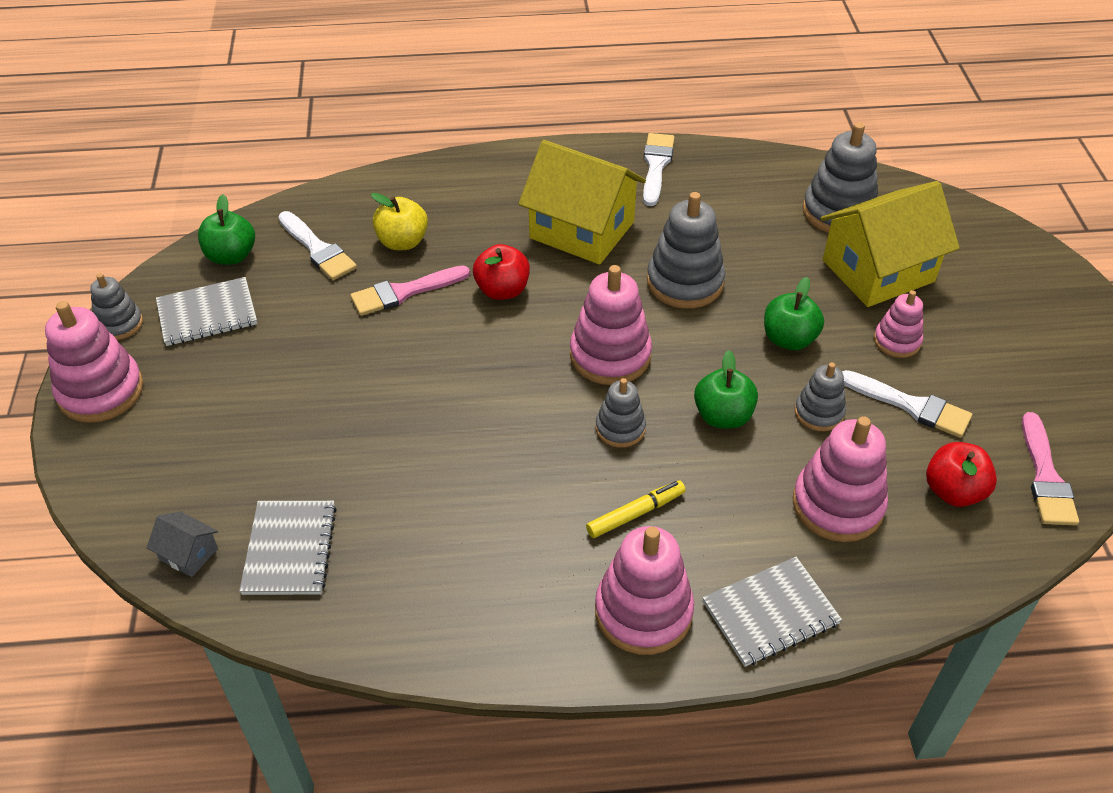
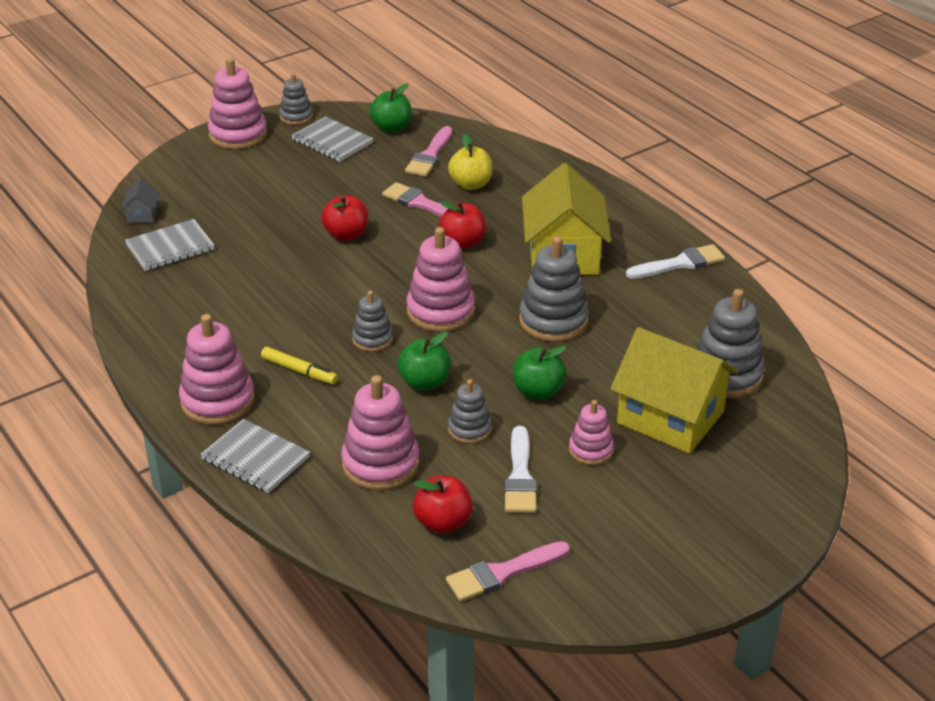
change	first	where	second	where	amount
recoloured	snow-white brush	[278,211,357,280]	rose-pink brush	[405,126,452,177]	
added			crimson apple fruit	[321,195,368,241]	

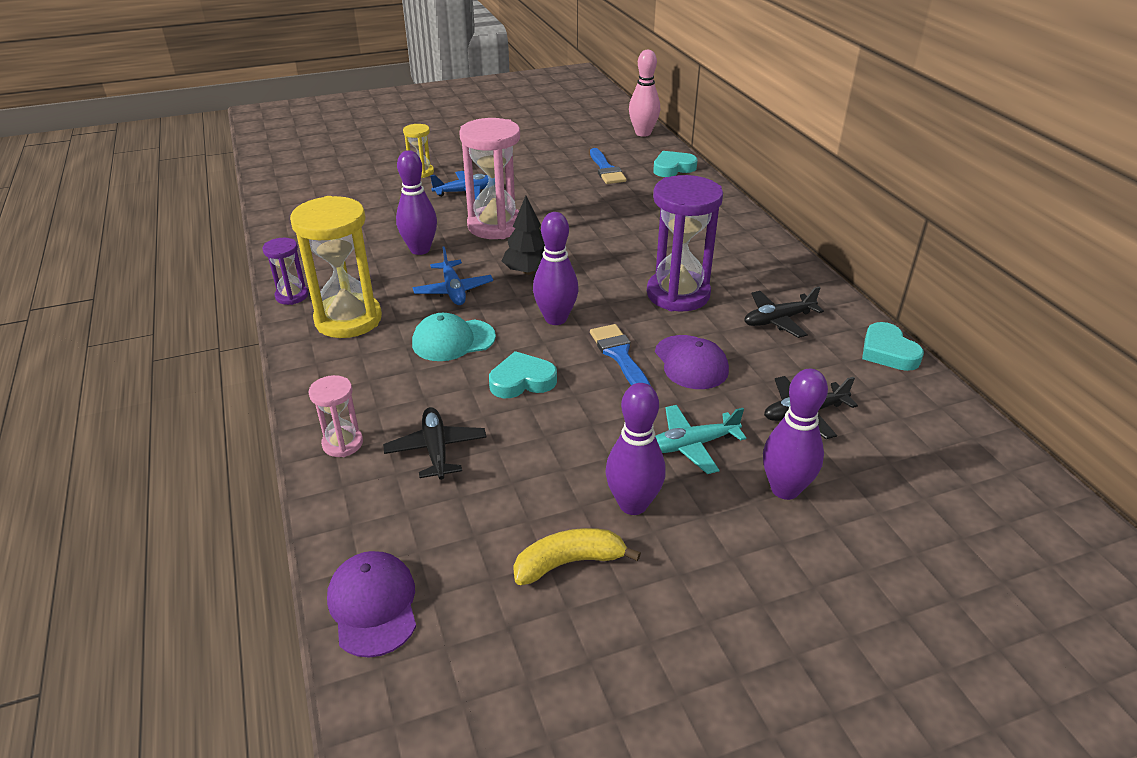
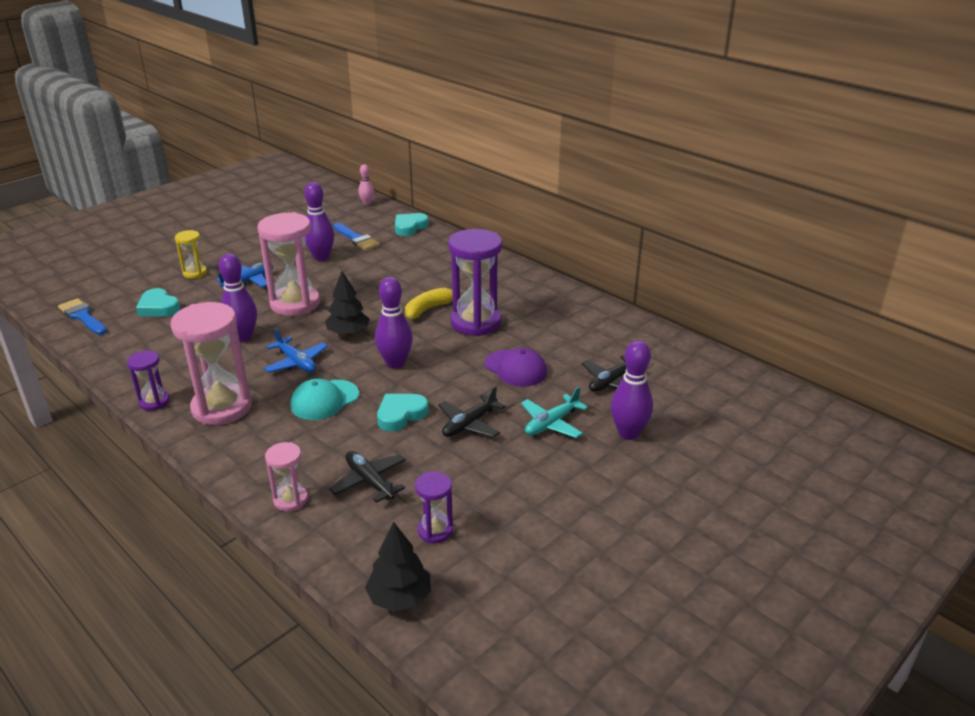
change	first	where	second	where	amount
recoloured	yellow hourglass	[290,196,382,338]	rose-pink hourglass	[171,302,252,425]	
replaced	royal purple baseball cap	[327,551,416,658]	jet-black fir tree	[365,522,431,612]	
moved	yellow toy banana	[513,528,641,585]		[405,288,464,320]	
moved	royal blue brush	[590,324,651,386]		[58,298,107,335]	
moved	royal purple tenpin	[605,383,666,515]		[304,182,334,261]	
resized	rose-pink tenpin	[629,50,660,137]		[358,164,374,205]	x0.58
moved	jet-black aeroplane	[744,286,824,338]		[438,386,505,438]	
moved	turquoise heart shape	[862,322,924,371]		[136,288,180,317]	
added			royal purple hourglass	[415,471,453,543]	

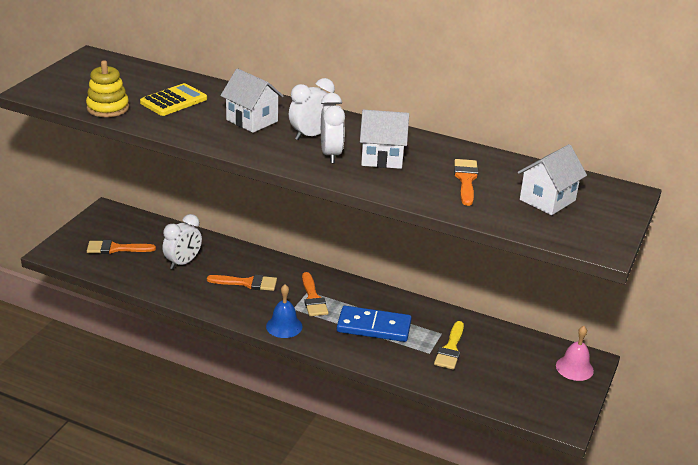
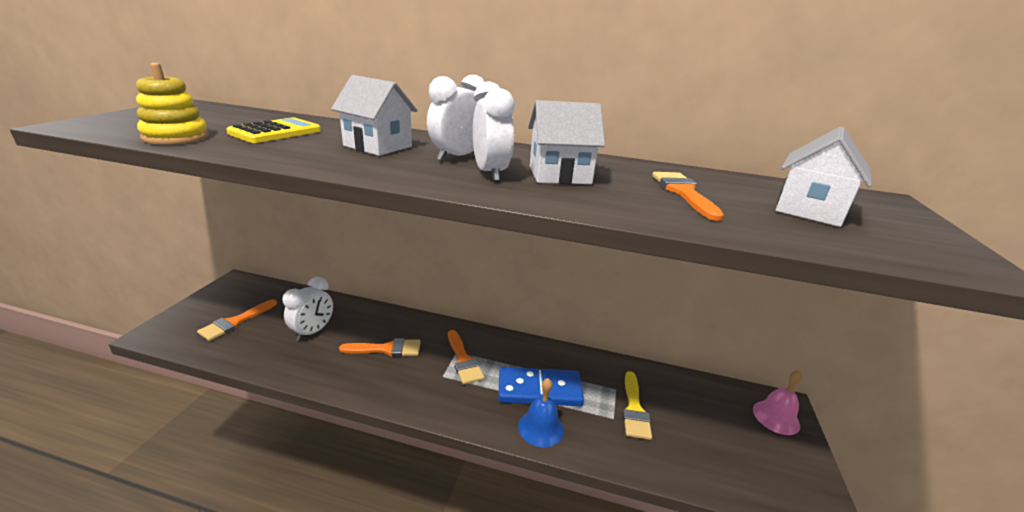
change	first	where	second	where	amount
turned	orange-coloured brush	[87,240,156,254]		[197,299,277,341]	45 degrees counterclockwise
moved	royal blue bell	[266,284,302,338]		[518,378,564,447]	

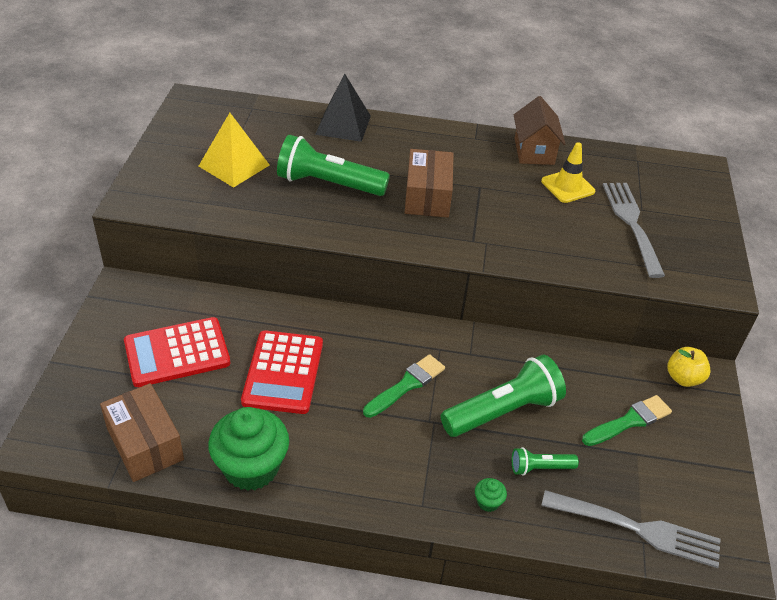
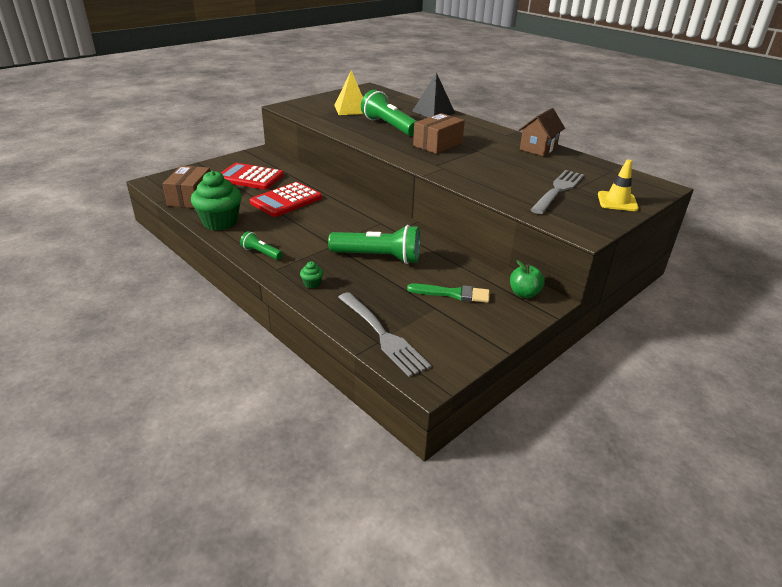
change	first	where	second	where	amount
removed	leaf-green brush	[363,354,445,418]			
moved	leaf-green flashlight	[512,447,579,476]		[240,231,283,260]	
moved	yellow traffic cone	[541,143,595,203]		[598,160,639,211]	
recoloured	yellow apple fruit	[667,347,711,387]	leaf-green apple fruit	[510,260,545,298]	

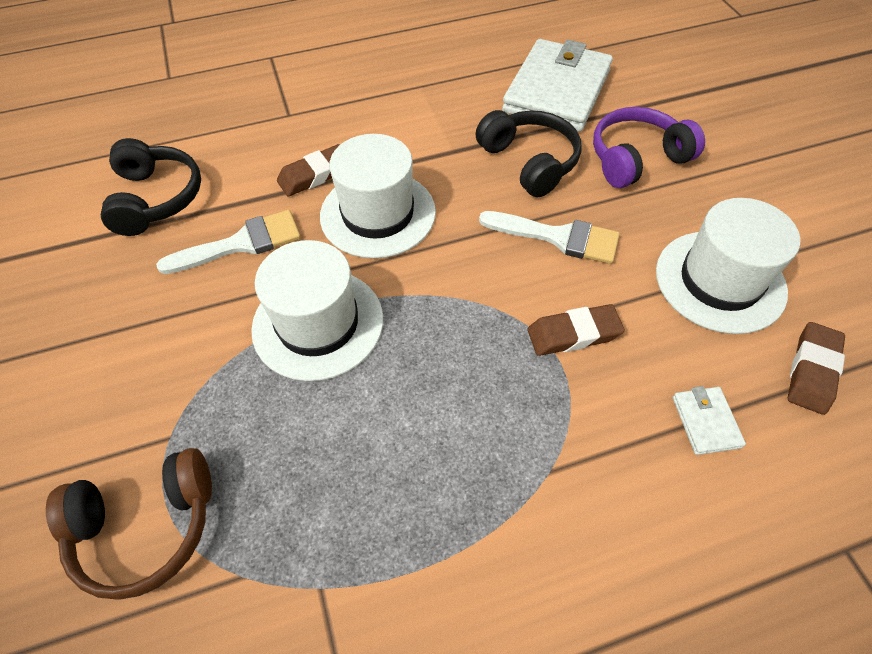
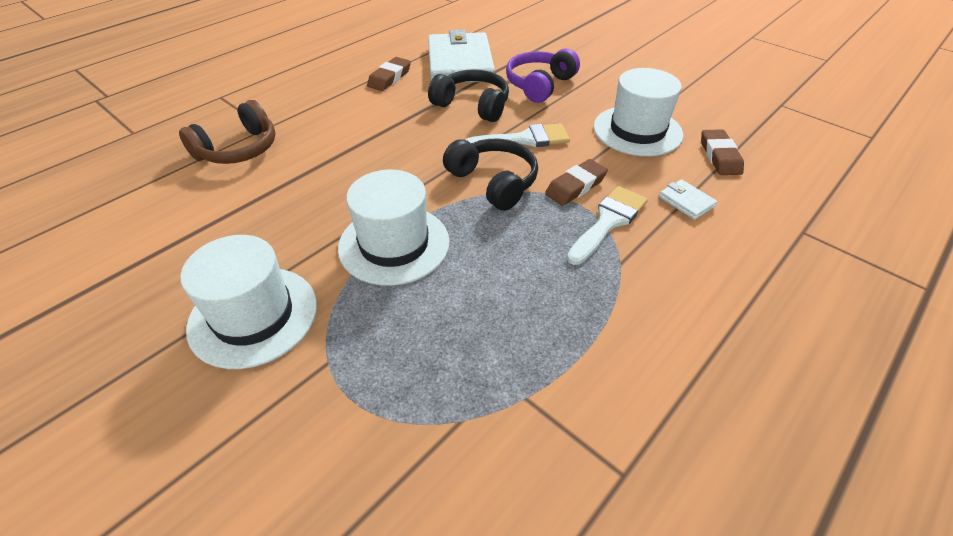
change	first	where	second	where	amount
moved	russet over-ear headphones	[46,448,212,600]		[179,100,275,164]	
moved	jet-black over-ear headphones	[101,138,201,236]		[443,139,538,211]	
moved	snow-white brush	[156,210,301,274]		[567,186,648,265]	
moved	russet gum eraser	[277,144,339,197]		[367,57,411,91]	
moved	snow-white hat	[320,134,436,258]		[180,235,317,369]	

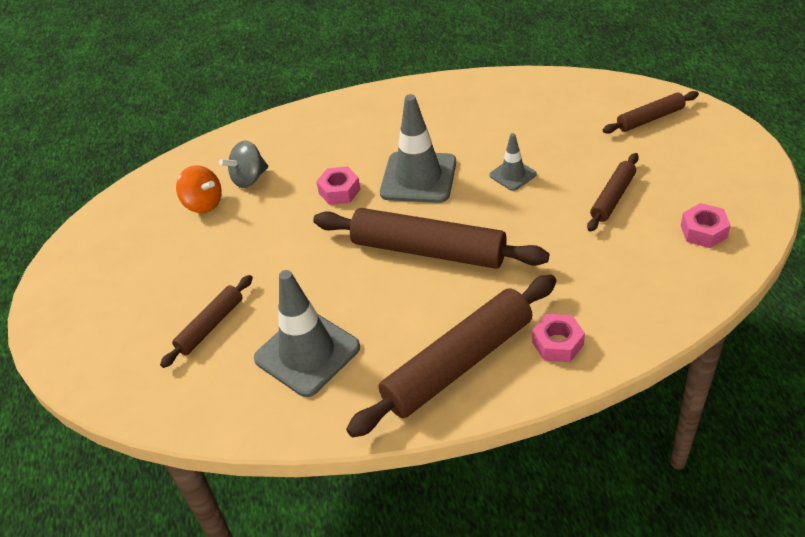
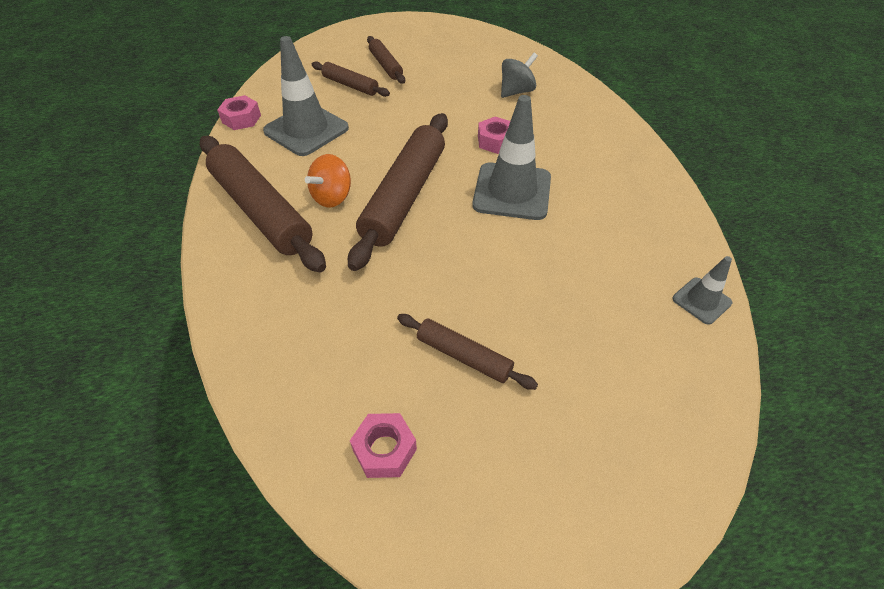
change	first	where	second	where	amount
moved	orange-coloured spinning top	[176,165,222,213]		[305,154,351,208]	
turned	gray spinning top	[219,140,268,188]		[501,53,538,98]	90 degrees clockwise
moved	gray traffic cone	[489,133,537,191]		[672,256,732,325]	
moved	rose-pink hexagon nut	[532,314,585,362]		[217,95,261,130]	
moved	russet dough roller	[603,91,699,133]		[367,36,405,84]	

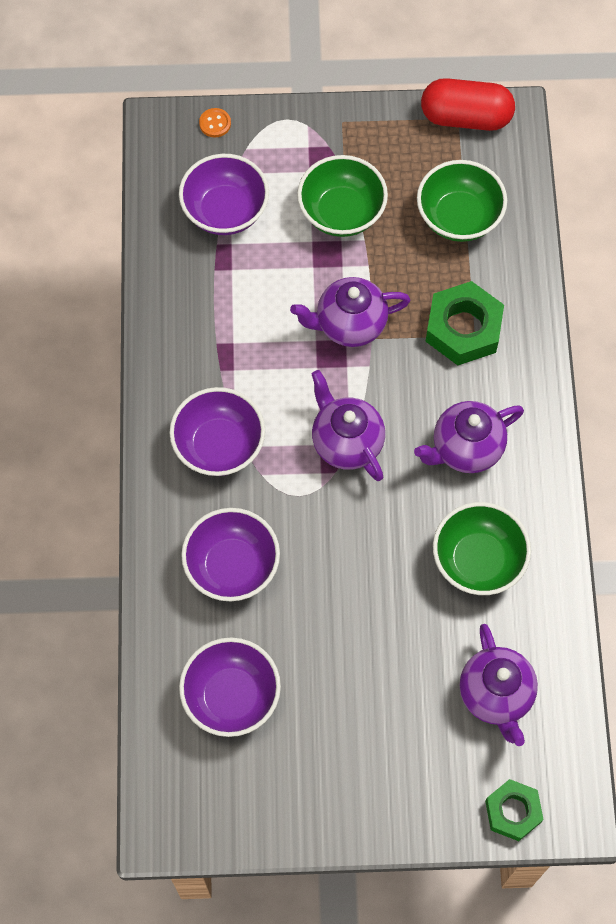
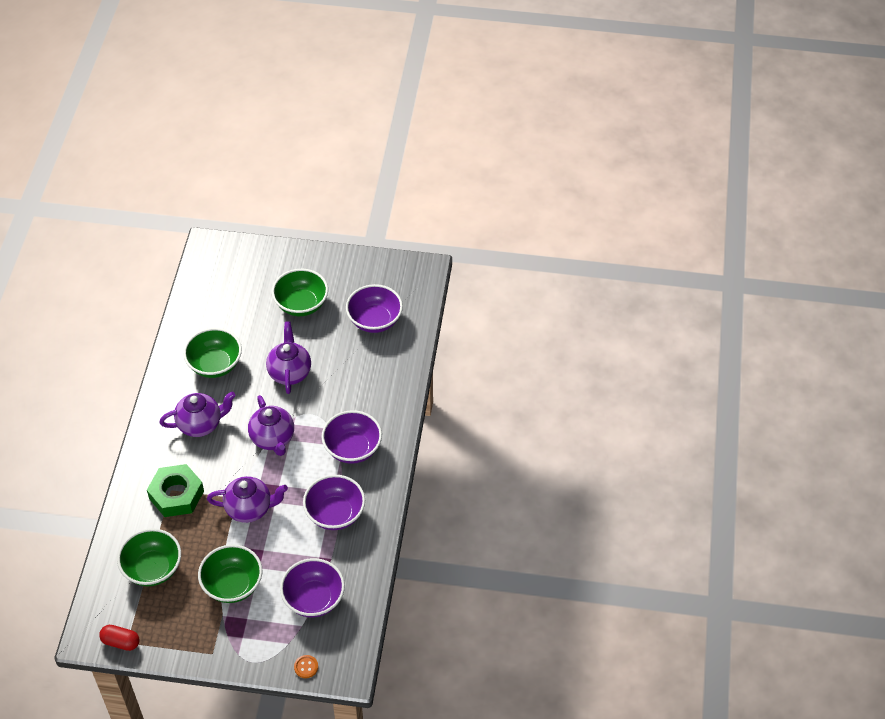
change	first	where	second	where	amount
moved	royal purple deep dish	[181,508,280,601]		[303,475,365,530]	
resized	crimson pill shape	[421,78,515,131]		[99,625,140,651]	x0.59
moved	royal purple teapot	[460,624,538,746]		[266,321,311,394]	
removed	leaf-green hexagon nut	[485,779,544,841]			
added			leaf-green deep dish	[272,269,328,316]	

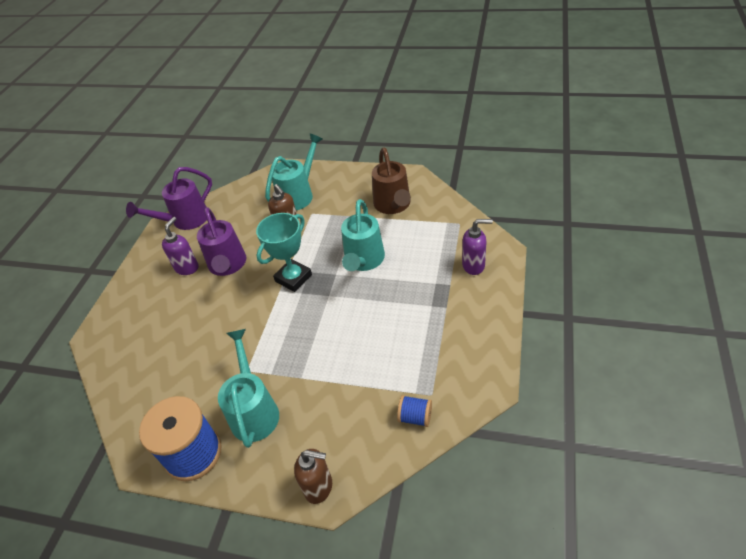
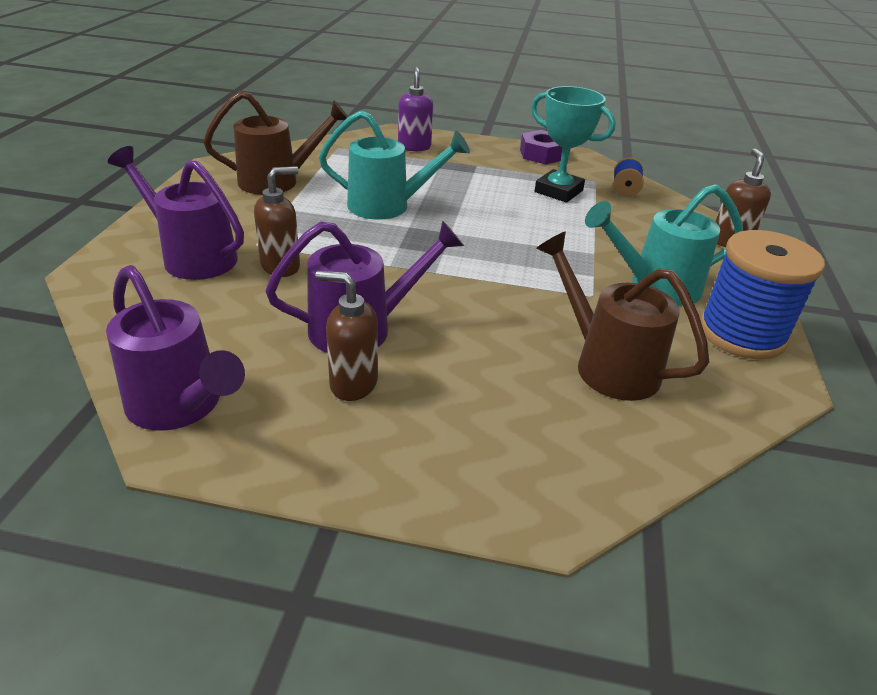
change	first	where	second	where	amount
recoloured	royal purple pump bottle	[162,217,199,275]	russet pump bottle	[315,271,378,401]	
moved	turquoise trophy	[256,213,312,292]		[531,86,616,203]	
recoloured	turquoise sprinkling can	[265,133,323,210]	royal purple sprinkling can	[108,146,244,280]	
added			royal purple hexagon nut	[520,130,562,164]	
added			russet sprinkling can	[536,231,709,401]	

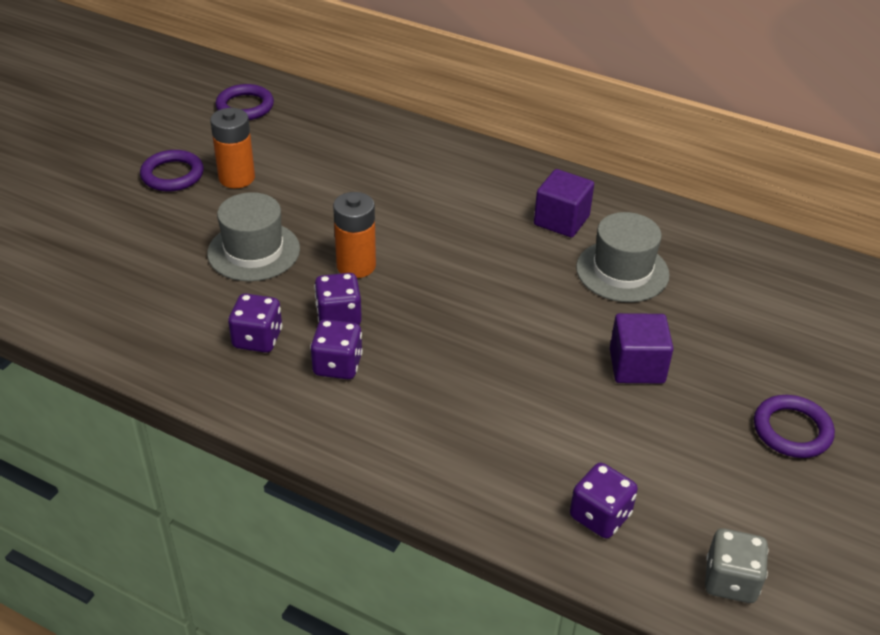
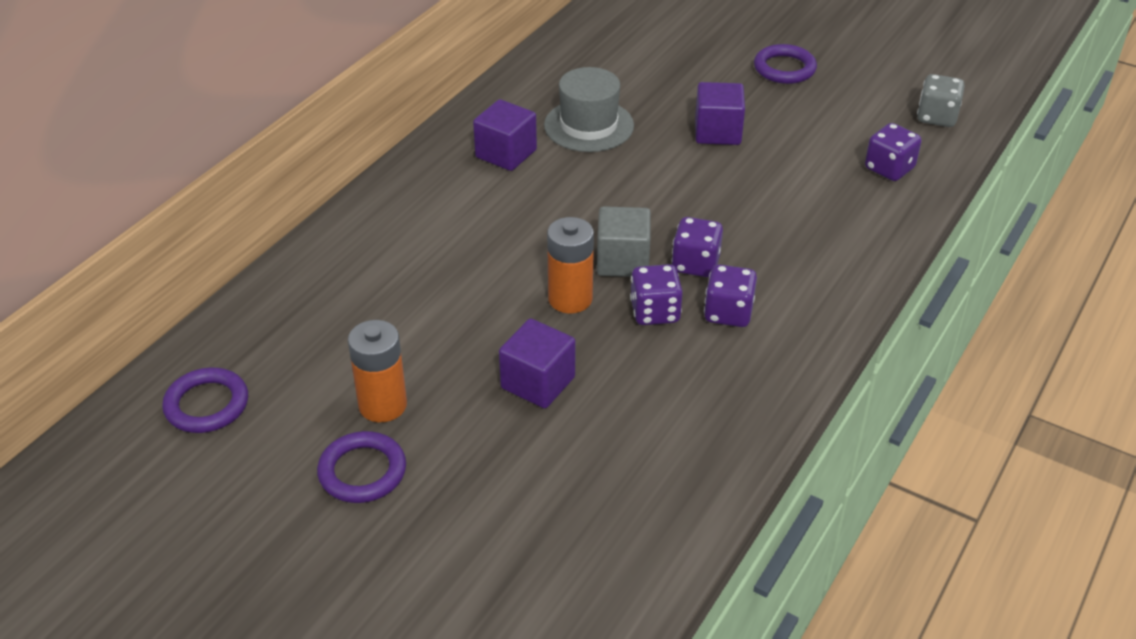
change	first	where	second	where	amount
replaced	gray hat	[207,192,300,281]	royal purple block	[499,318,575,408]	
moved	royal purple dice	[228,293,282,353]		[671,217,723,277]	
added			gray block	[597,206,651,277]	

